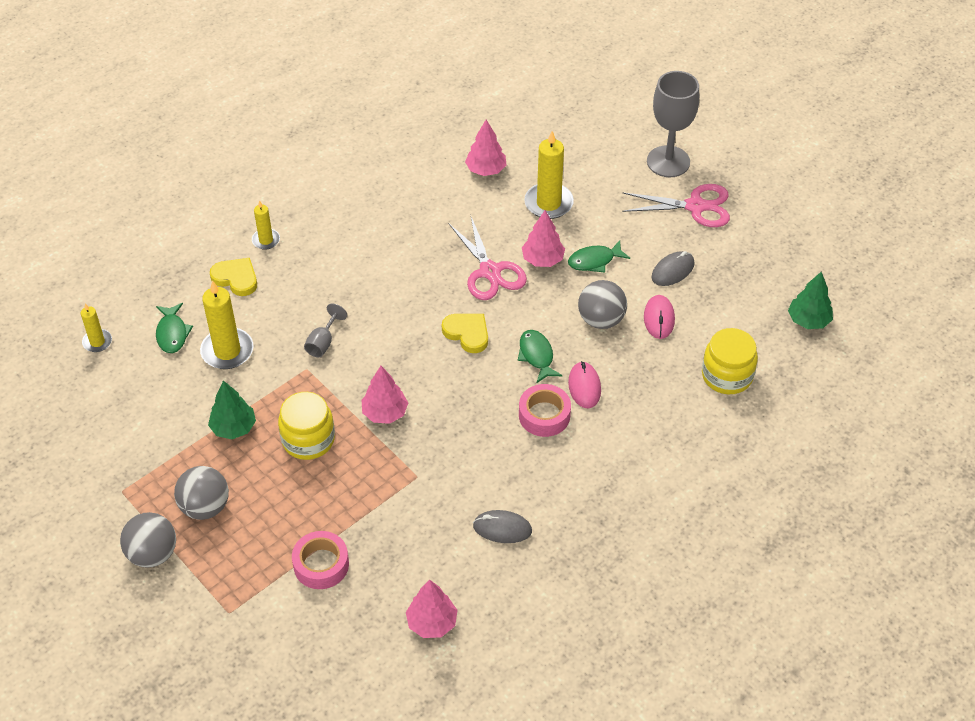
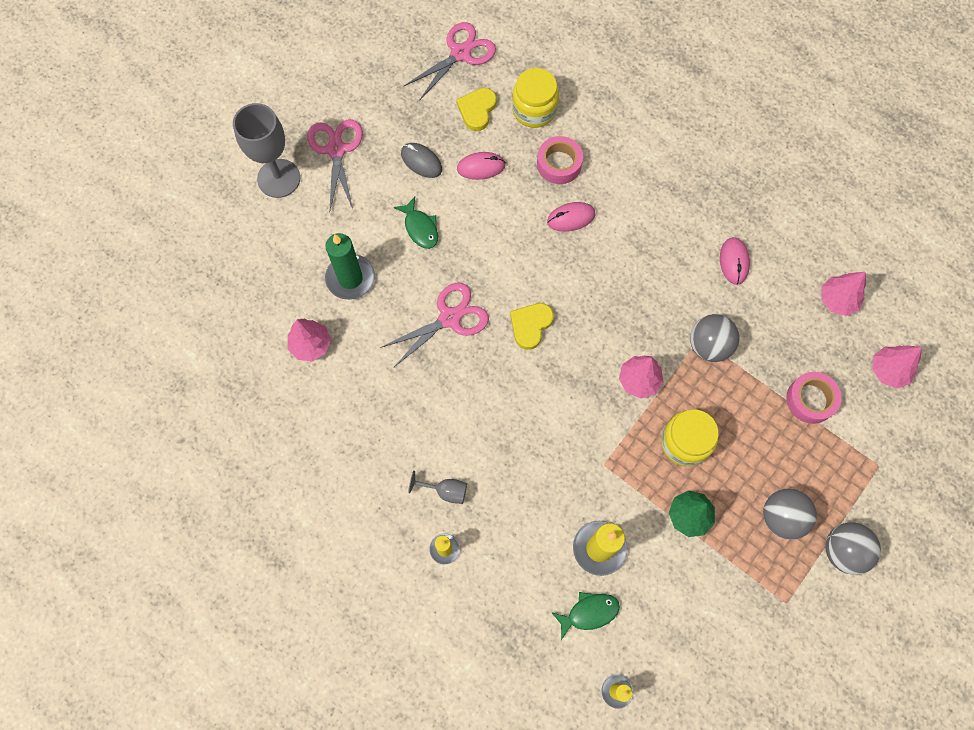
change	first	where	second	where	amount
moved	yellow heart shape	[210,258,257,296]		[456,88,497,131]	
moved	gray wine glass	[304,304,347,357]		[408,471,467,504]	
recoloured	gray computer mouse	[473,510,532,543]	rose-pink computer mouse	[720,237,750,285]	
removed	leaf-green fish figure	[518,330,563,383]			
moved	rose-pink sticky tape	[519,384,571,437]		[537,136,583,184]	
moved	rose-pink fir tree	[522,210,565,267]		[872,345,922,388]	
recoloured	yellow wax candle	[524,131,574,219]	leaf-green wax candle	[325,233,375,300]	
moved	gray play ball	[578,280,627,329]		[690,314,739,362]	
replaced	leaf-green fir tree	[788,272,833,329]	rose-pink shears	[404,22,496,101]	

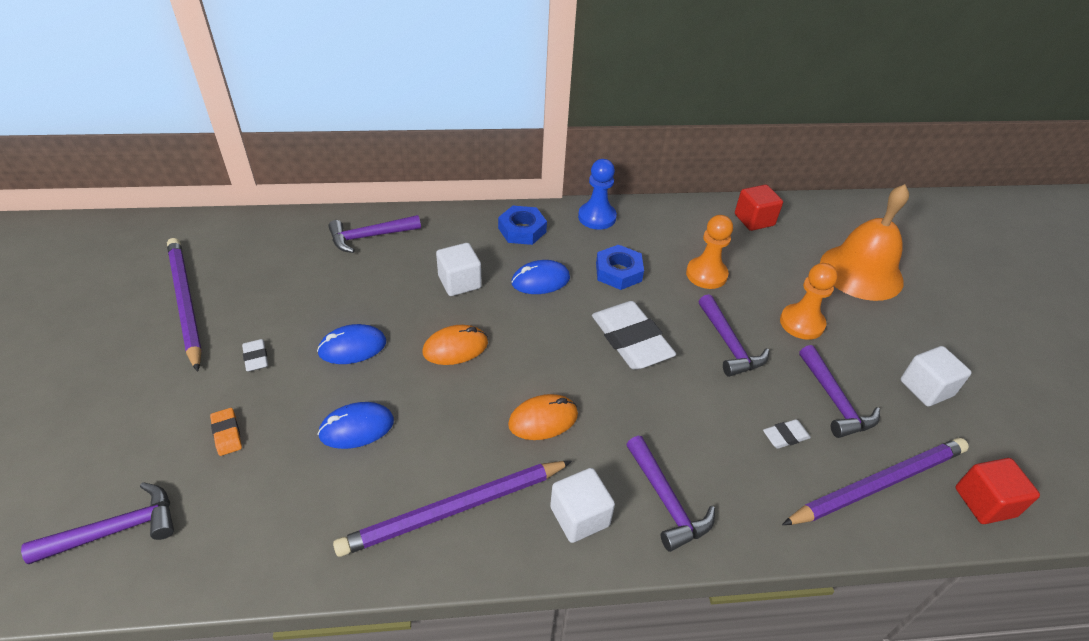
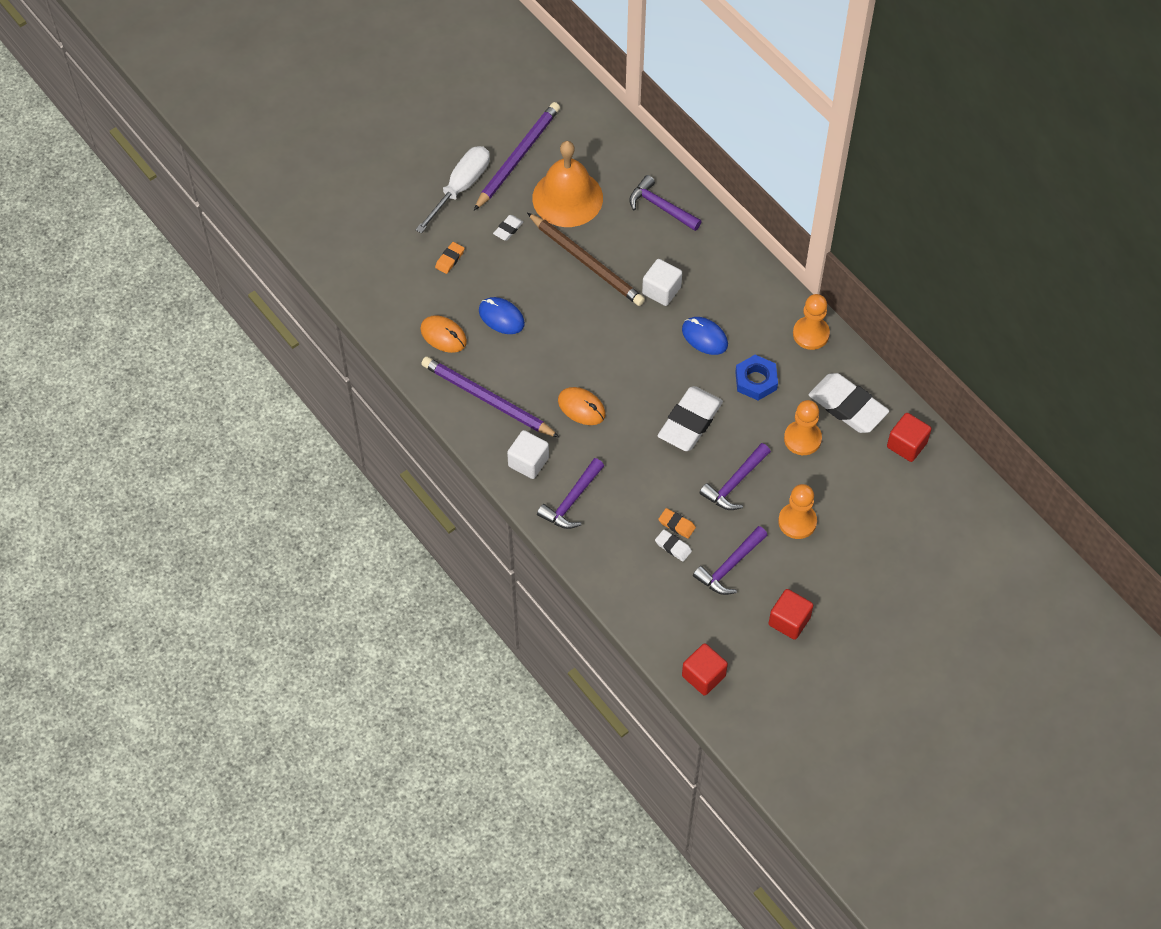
change	first	where	second	where	amount
removed	royal purple claw hammer	[21,482,174,564]			
removed	royal blue computer mouse	[317,324,386,364]			
moved	orange-coloured computer mouse	[422,325,488,365]		[420,315,467,353]	
removed	royal blue hexagon nut	[498,206,547,245]			
recoloured	royal blue pawn	[578,159,617,230]	orange-coloured pawn	[793,294,830,350]	
removed	royal purple wooden pencil	[782,438,969,525]			
moved	orange-coloured bell	[820,184,909,301]		[532,141,603,227]	
recoloured	snow-white block	[901,346,972,407]	crimson block	[769,589,813,640]	
added			snow-white hand screwdriver	[415,146,490,233]	
added			russet wooden pencil	[527,213,645,306]	
added			orange-coloured gum eraser	[658,508,696,539]	
added			snow-white gum eraser	[808,373,889,433]	

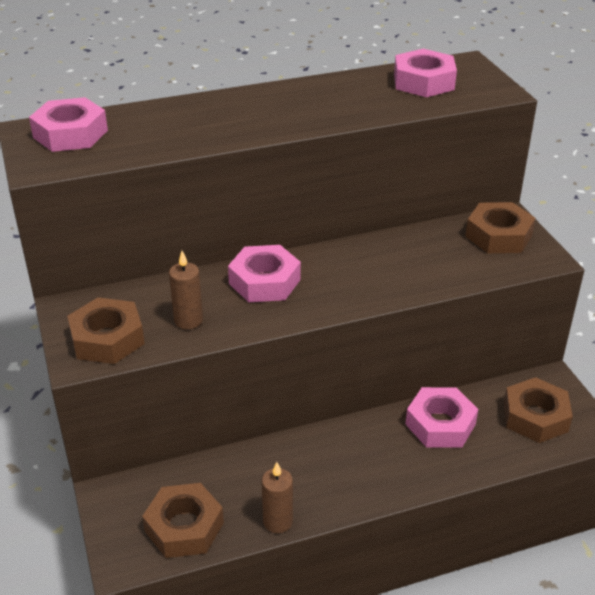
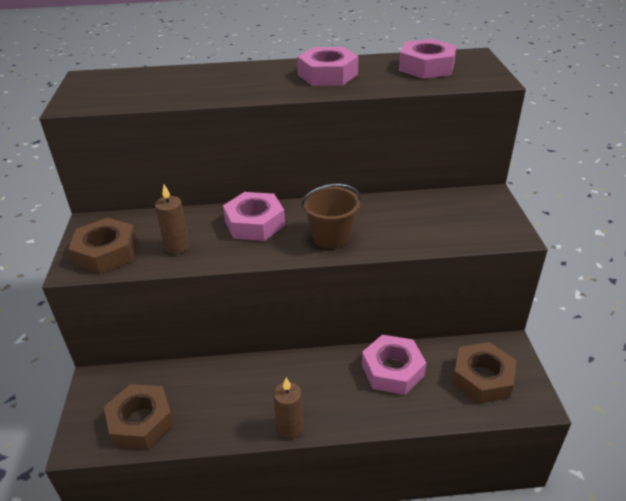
change	first	where	second	where	amount
moved	rose-pink hexagon nut	[29,97,108,152]		[297,47,358,86]	
moved	russet wax candle	[262,462,293,533]		[273,378,303,439]	
removed	russet hexagon nut	[465,202,535,253]			
added			russet sand bucket	[301,184,361,249]	

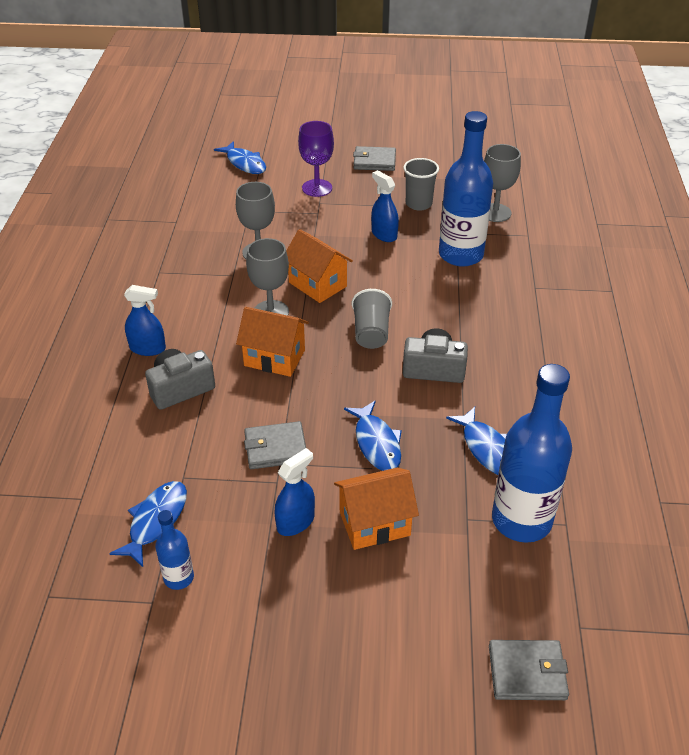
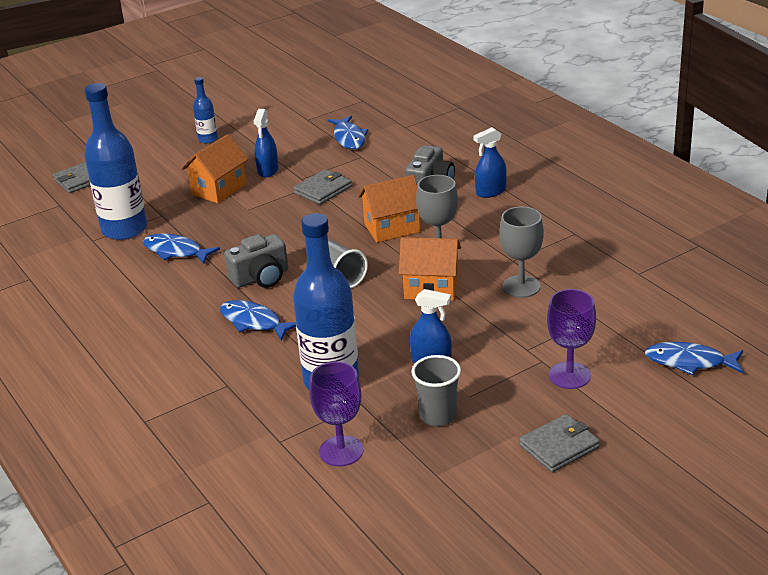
change	first	where	second	where	amount
moved	royal blue drink bottle	[155,510,194,590]		[193,77,218,143]	
moved	royal blue fish figure	[344,400,402,471]		[220,300,296,341]	
recoloured	gray wine glass	[484,144,521,222]	royal purple wine glass	[309,361,364,467]	

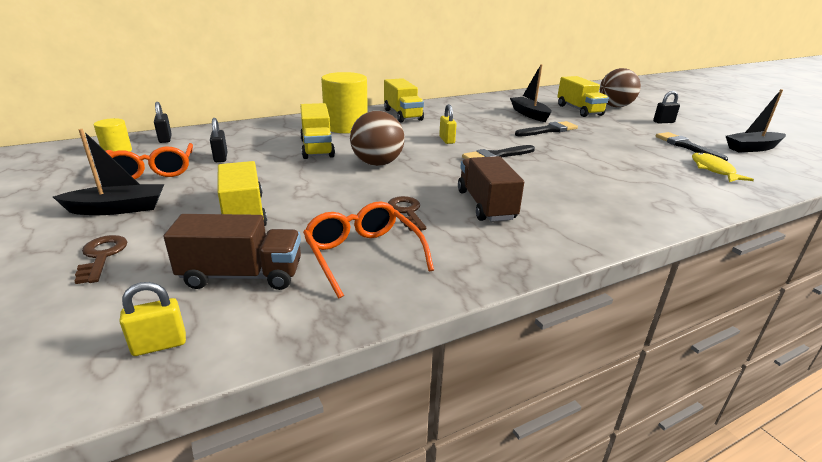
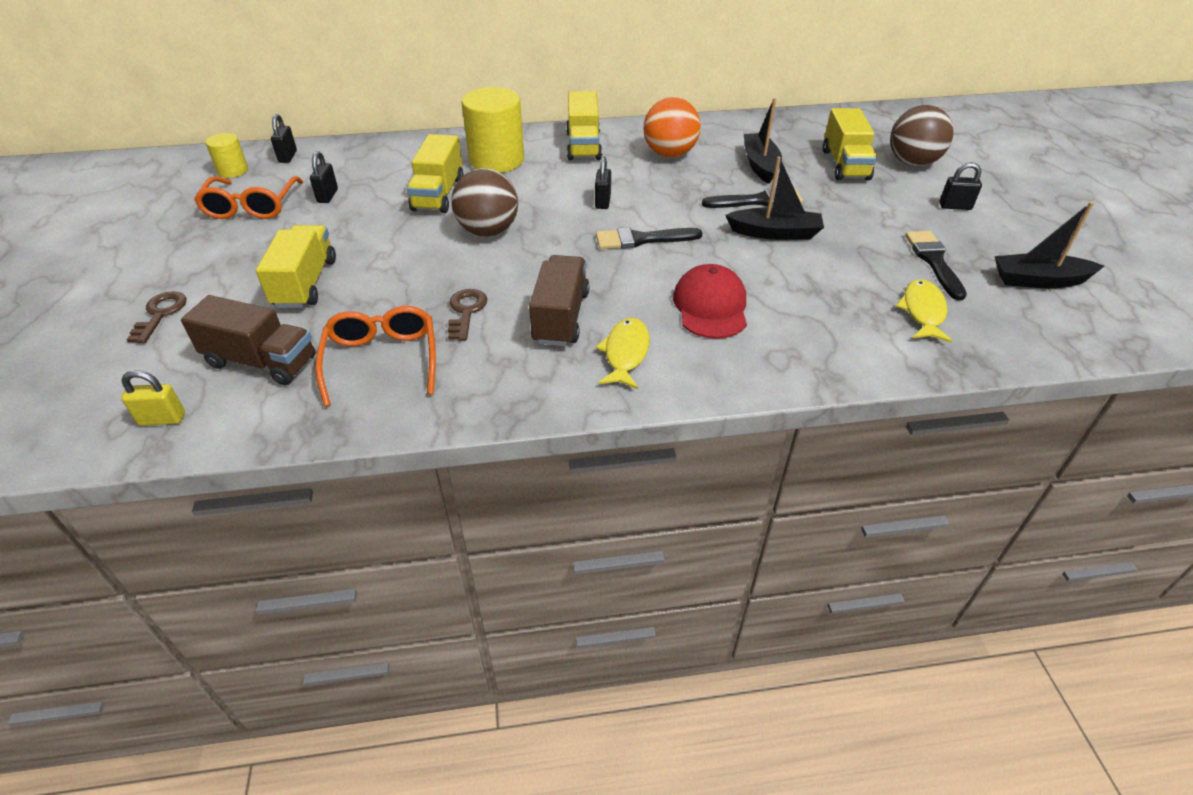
change	first	where	second	where	amount
moved	jet-black toy boat	[53,129,164,215]		[725,156,824,240]	
recoloured	yellow padlock	[439,104,457,144]	jet-black padlock	[595,157,611,209]	
added			yellow fish figure	[596,318,650,389]	
added			orange-coloured play ball	[643,97,701,158]	
added			crimson baseball cap	[673,264,747,339]	

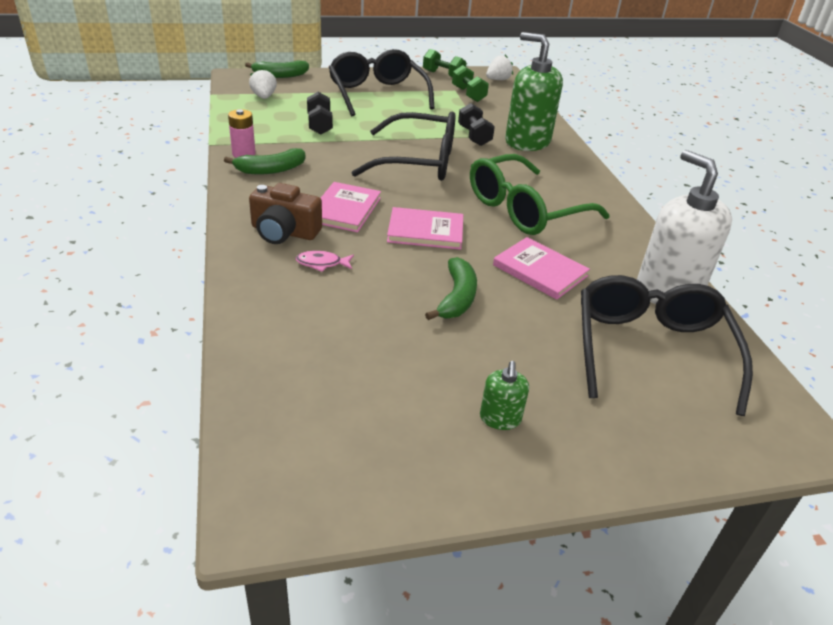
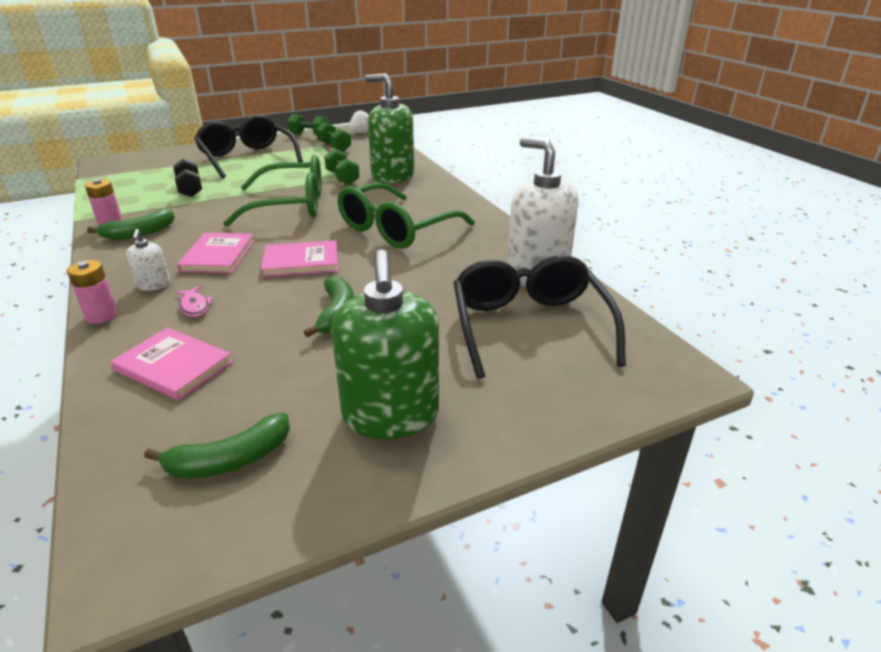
change	first	where	second	where	amount
moved	leaf-green toy banana	[245,61,309,78]		[144,413,290,478]	
removed	snow-white strawberry	[249,68,277,99]			
replaced	russet photo camera	[249,183,322,244]	snow-white pump bottle	[126,229,170,291]	
turned	rose-pink fish figure	[296,251,354,272]		[176,286,213,317]	105 degrees counterclockwise
recoloured	jet-black glasses	[351,112,456,181]	leaf-green glasses	[223,155,322,227]	
recoloured	jet-black hand weight	[458,103,495,146]	leaf-green hand weight	[324,149,359,185]	
resized	leaf-green pump bottle	[480,361,529,430]		[331,250,439,439]	x2.22
moved	rose-pink book	[493,237,590,300]		[111,328,233,401]	
added			rose-pink AA battery	[67,260,118,324]	

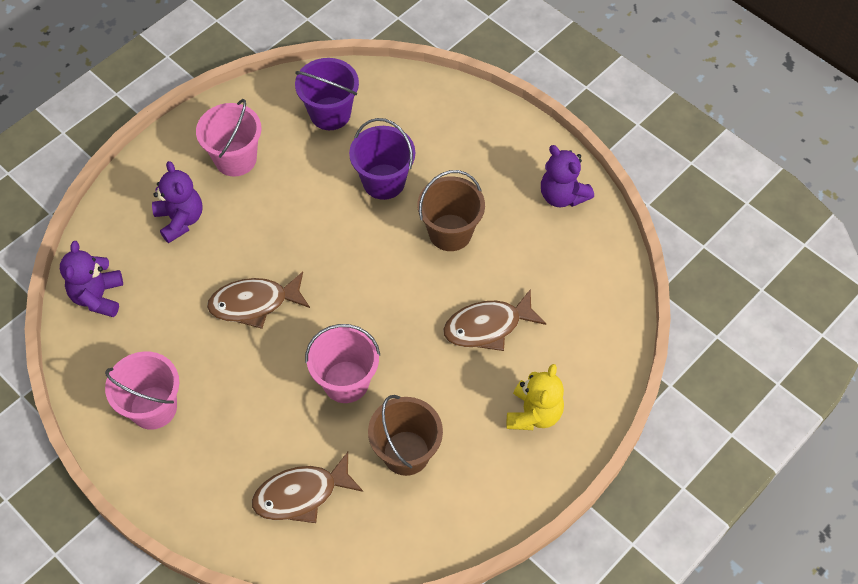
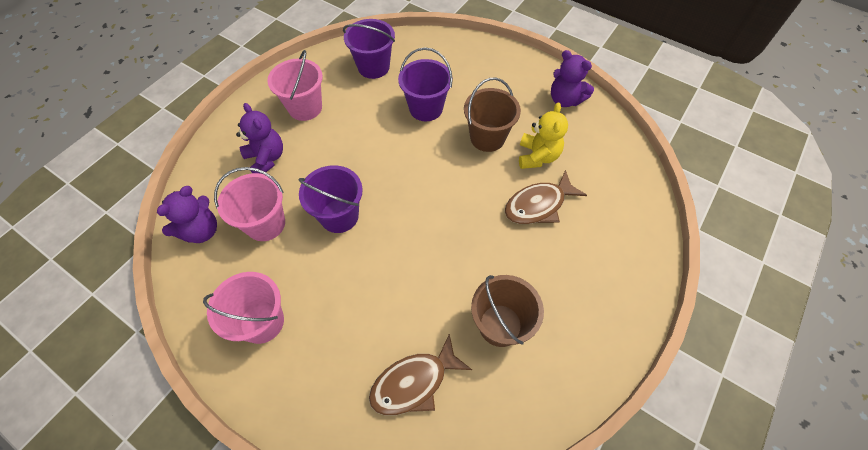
change	first	where	second	where	amount
turned	royal purple teddy bear	[60,241,123,317]		[157,186,217,243]	135 degrees counterclockwise
replaced	russet fish figure	[207,272,310,329]	royal purple sand bucket	[298,165,363,233]	
moved	rose-pink sand bucket	[305,324,380,403]		[214,167,285,241]	
moved	yellow teddy bear	[507,364,564,430]		[519,102,568,169]	

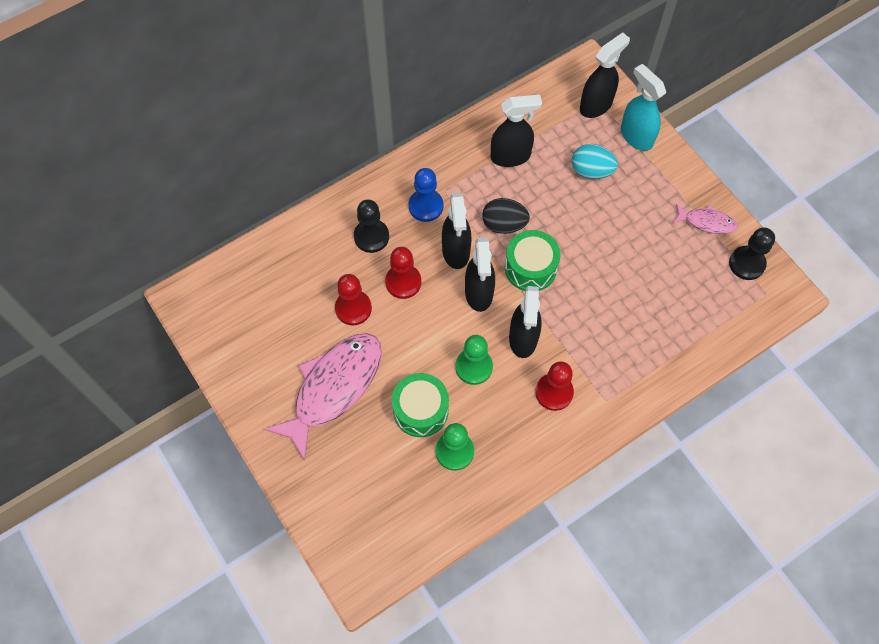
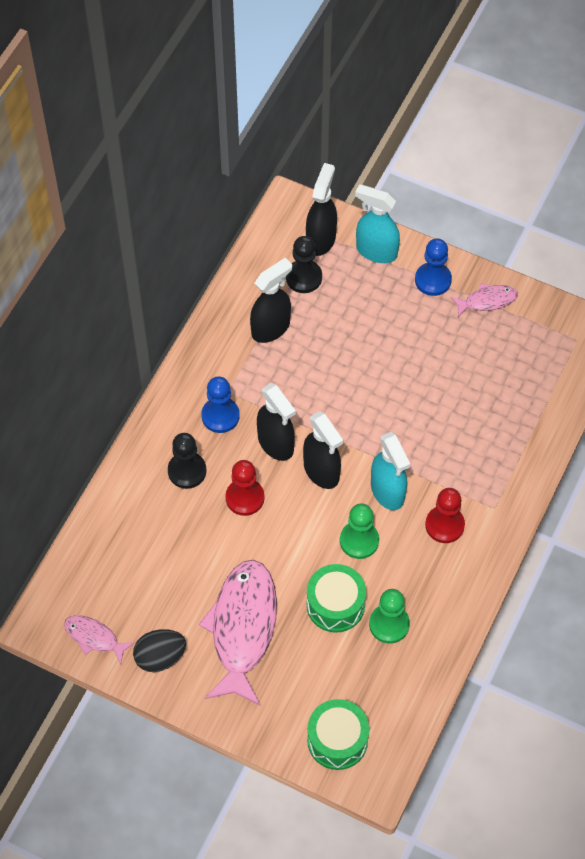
change	first	where	second	where	amount
removed	crimson pawn	[335,274,372,325]			
moved	jet-black egg shape	[482,198,530,234]		[133,629,186,672]	
moved	leaf-green drum	[505,230,561,291]		[307,699,369,770]	
recoloured	jet-black spray bottle	[509,286,542,358]	turquoise spray bottle	[371,432,411,510]	
removed	turquoise egg shape	[572,144,618,179]			
moved	jet-black pawn	[729,227,775,280]		[286,236,322,293]	
added			rose-pink fish figure	[64,615,135,664]	
added			royal blue pawn	[415,239,452,296]	

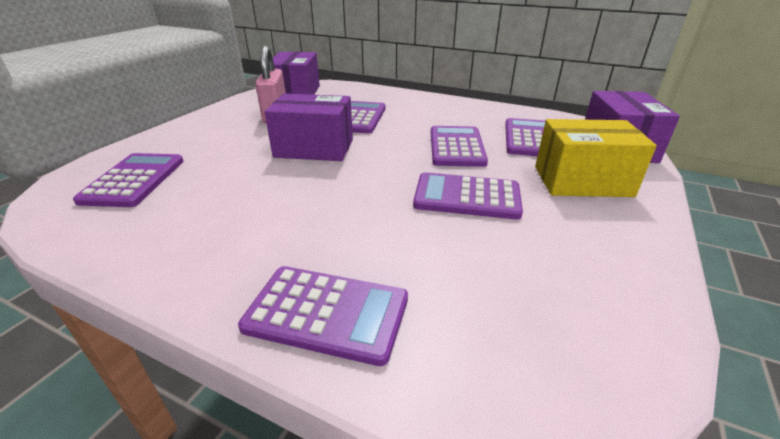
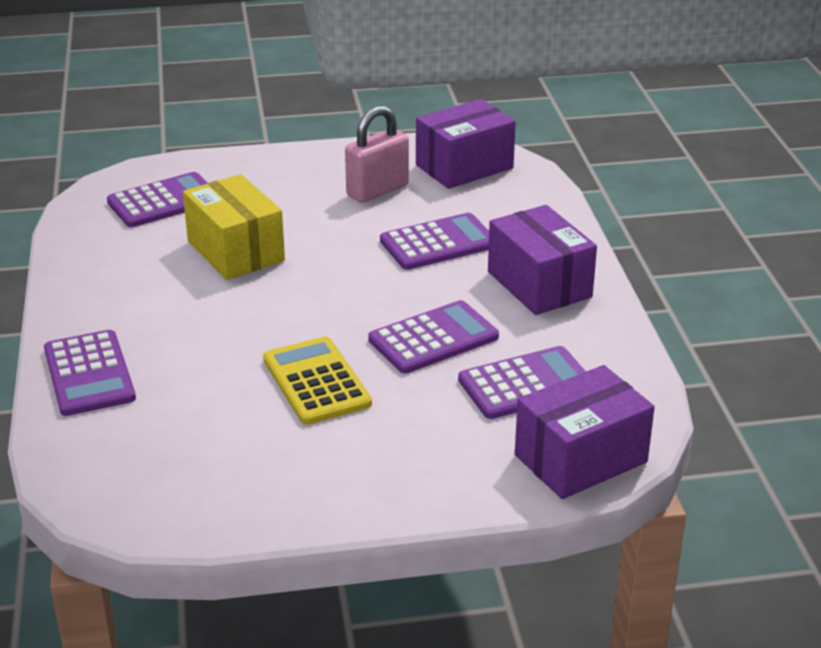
change	first	where	second	where	amount
moved	royal purple box	[265,94,353,161]		[488,205,597,315]	
recoloured	royal purple pocket calculator	[413,172,523,220]	yellow pocket calculator	[263,336,372,425]	
moved	yellow box	[535,119,657,197]		[183,174,285,280]	

